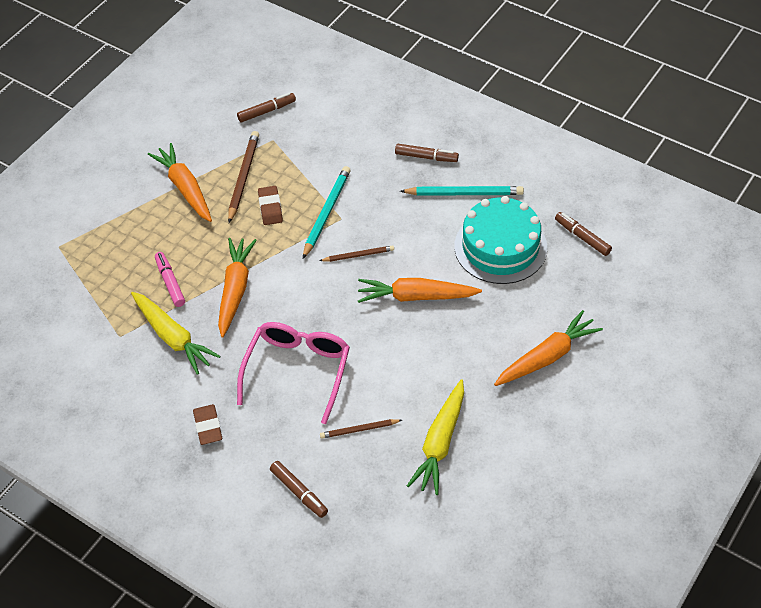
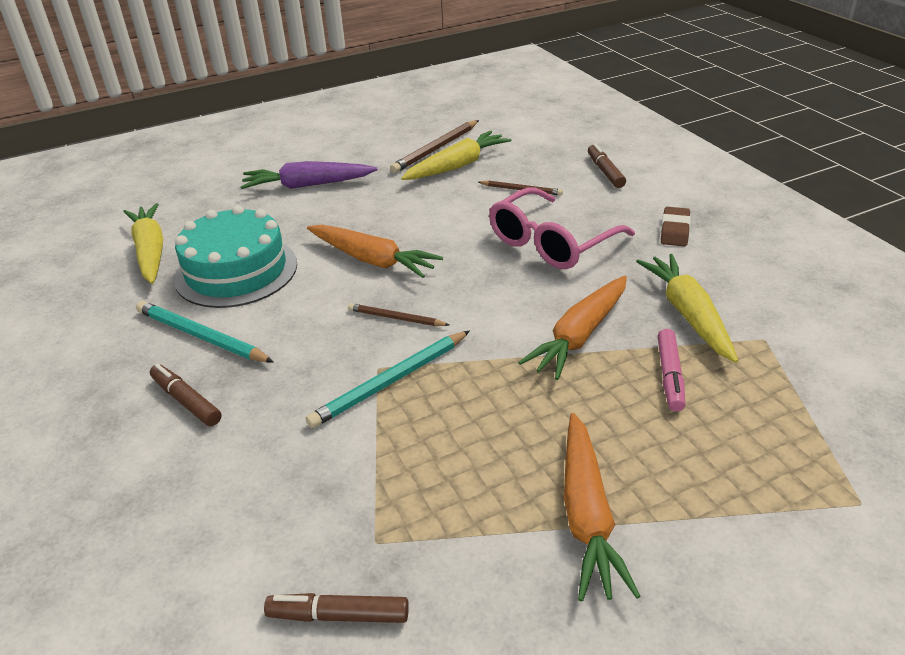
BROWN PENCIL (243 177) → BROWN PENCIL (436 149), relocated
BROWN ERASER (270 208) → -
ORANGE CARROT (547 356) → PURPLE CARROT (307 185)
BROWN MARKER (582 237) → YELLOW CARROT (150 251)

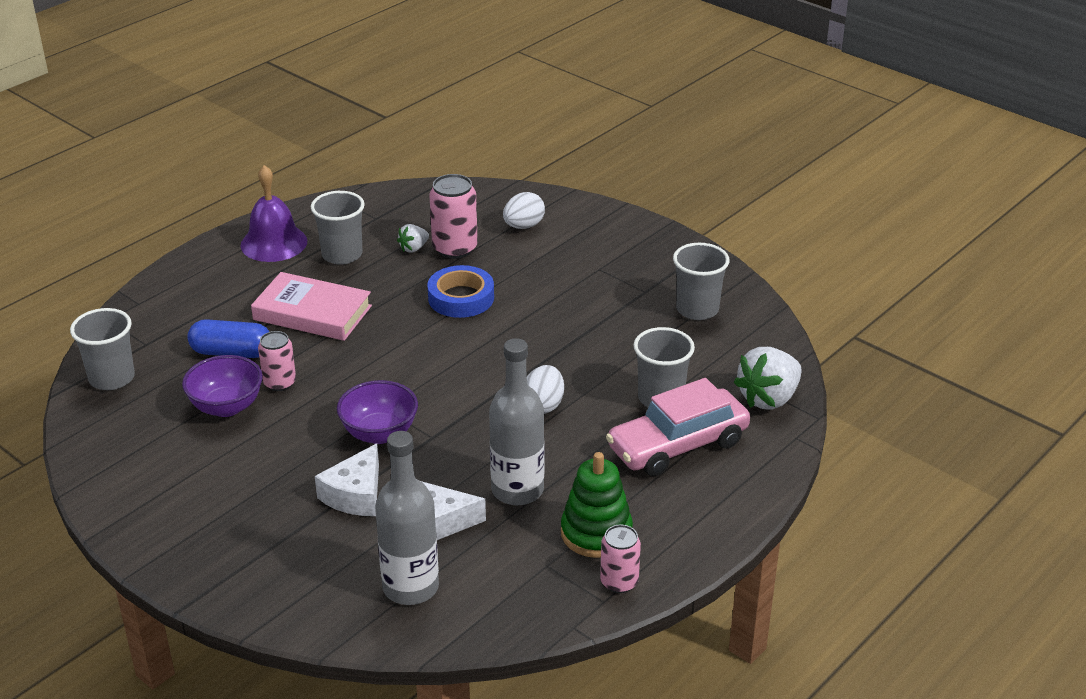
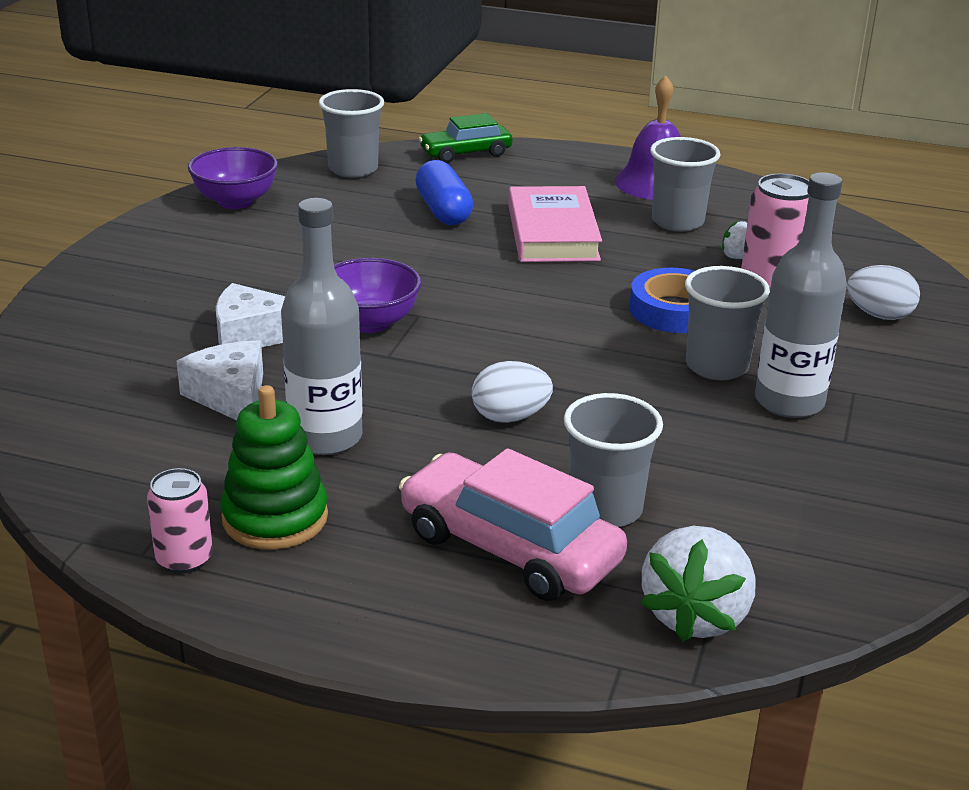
PURPLE BOWL (226 407) → PURPLE BOWL (235 201), relocated
PINK CAN (279 383) → -
GREY BOTTLE (410 587) → GREY BOTTLE (789 402), relocated
GREY CUP (697 309) → GREY CUP (716 366), relocated
WHITE STRAWBERRY (768 398) → WHITE STRAWBERRY (696 615), 90 degrees counterclockwise
- → GREEN CAR (466 153)

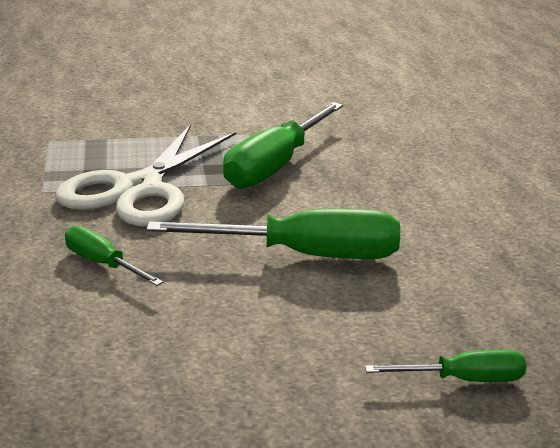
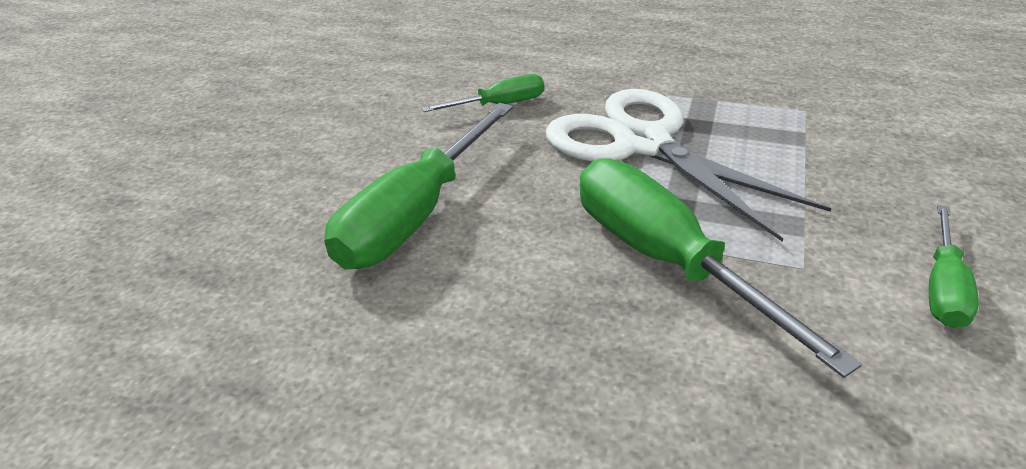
GREEN SCREWDRIVER (463 380) → GREEN SCREWDRIVER (943 287), relocated

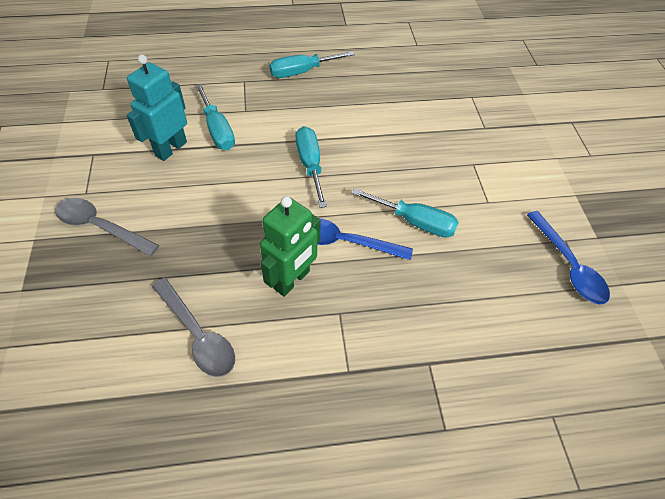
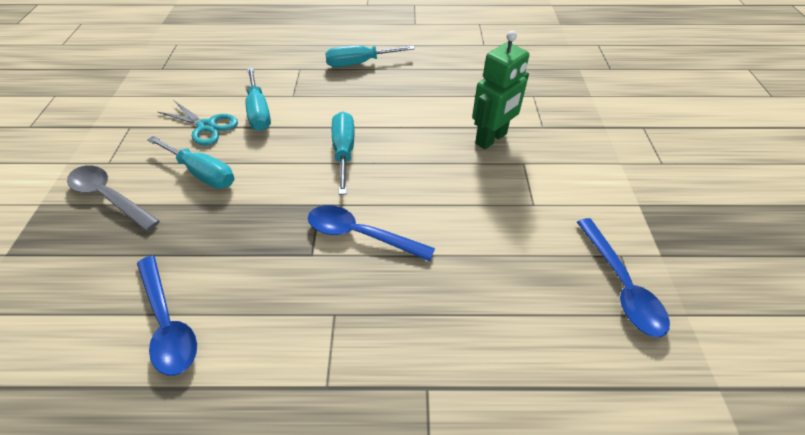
TURQUOISE ROBOT (170 149) → TURQUOISE SCISSORS (206 126)
GREY SPOON (198 335) → BLUE SPOON (168 323)
GREEN ROBOT (292 280) → GREEN ROBOT (491 139), relocated
TURQUOISE SCREWDRIVER (415 222) → TURQUOISE SCREWDRIVER (202 173), relocated

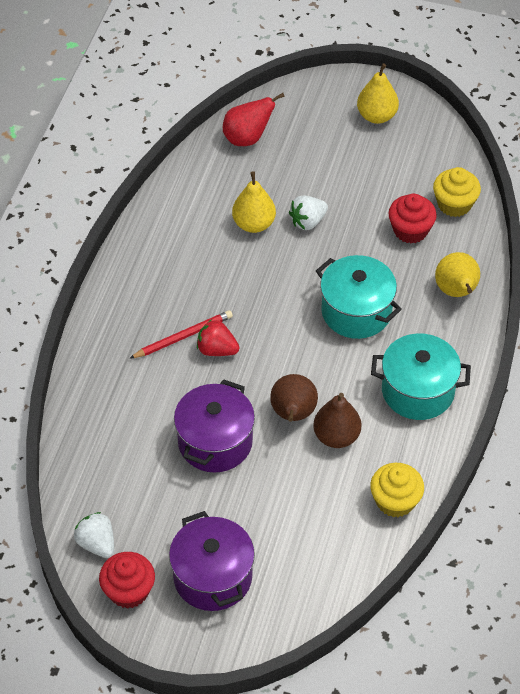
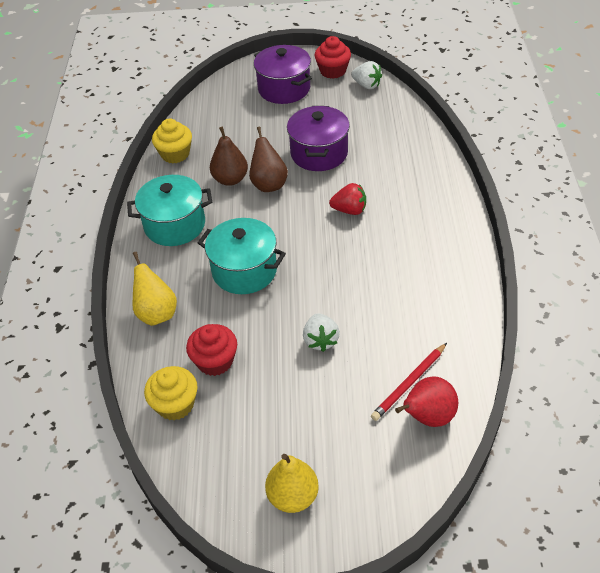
RED PENCIL (183 336) → RED PENCIL (409 383), relocated
YELLOW PEAR (254 224) → -
WHITE STRAWBERRY (308 221) → WHITE STRAWBERRY (320 340), 135 degrees clockwise

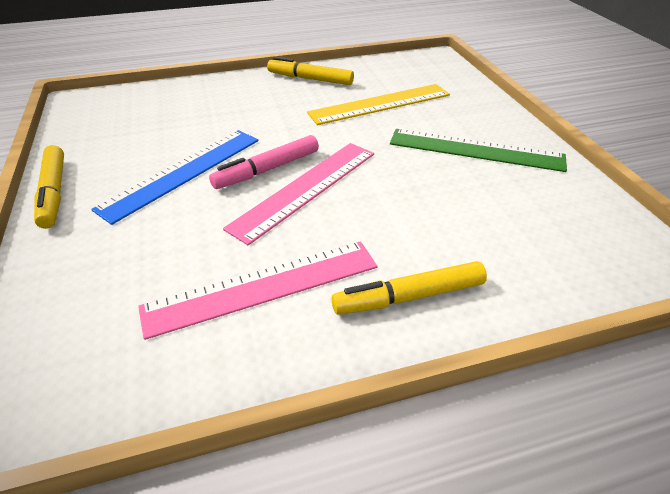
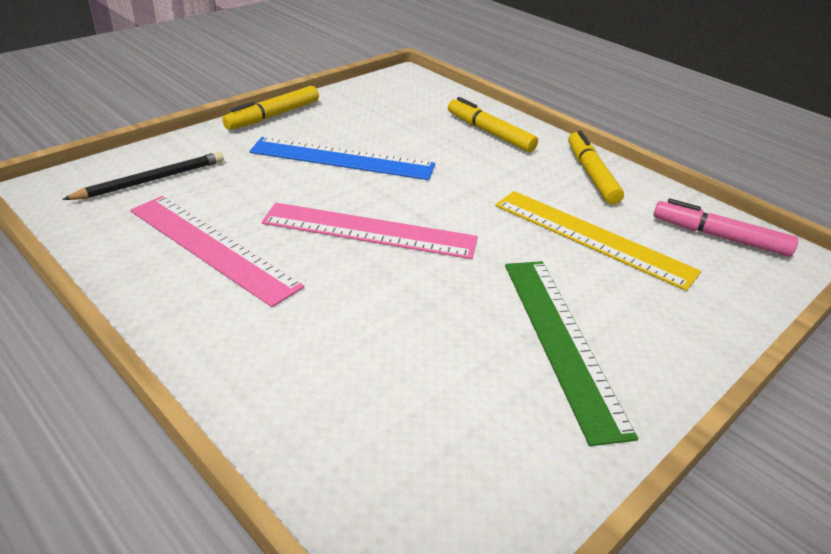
PINK MARKER (267 170) → PINK MARKER (719 237), relocated
YELLOW MARKER (409 297) → YELLOW MARKER (489 133), relocated
- → BLACK PENCIL (151 180)

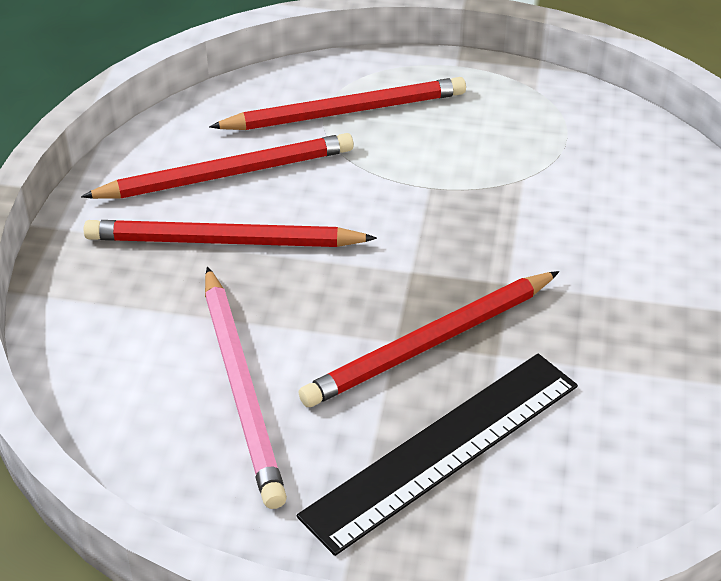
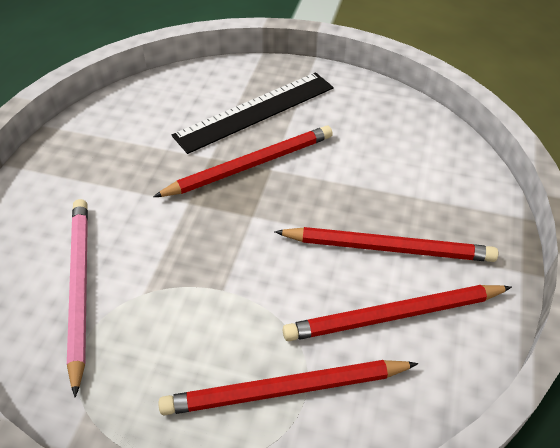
PINK PENCIL (242 388) → PINK PENCIL (79 288), relocated

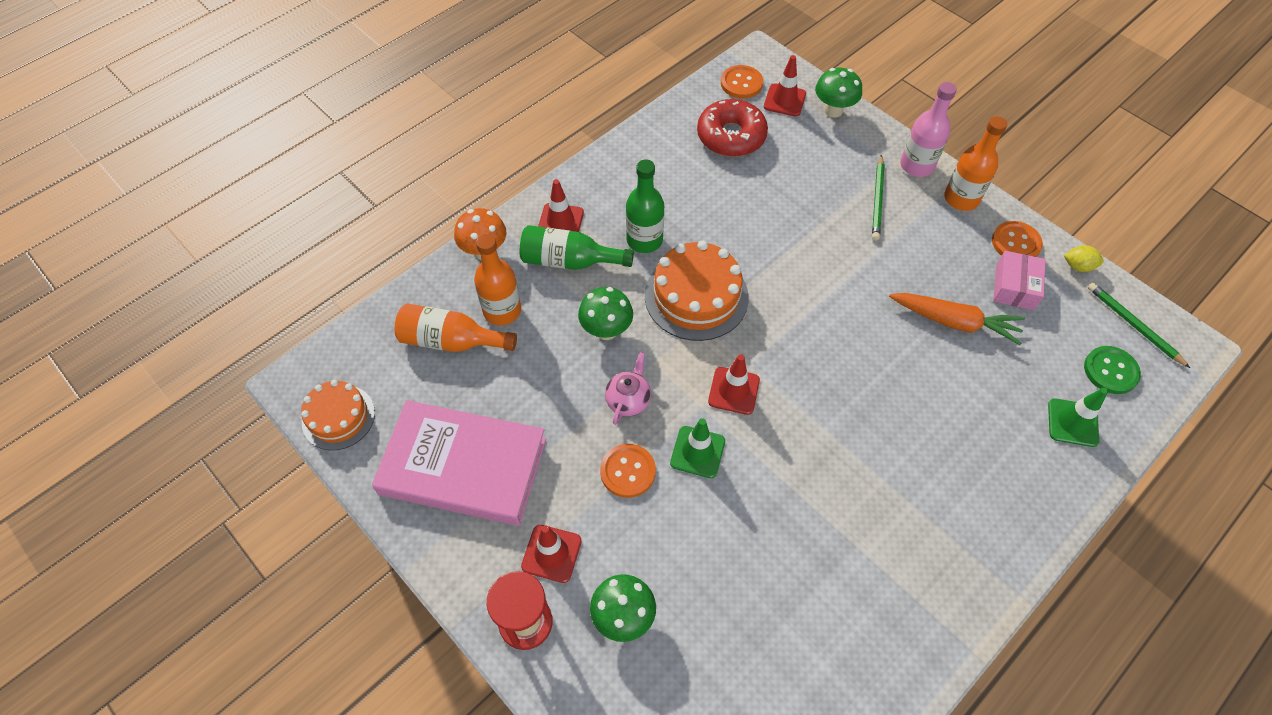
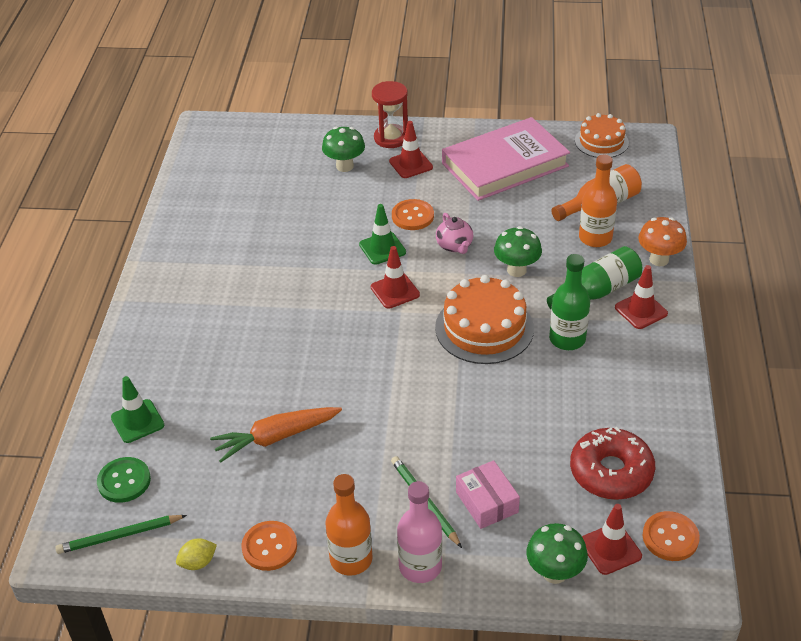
PINK BOX (1014 287) → PINK BOX (487 502), relocated
GREEN PENCIL (1133 325) → GREEN PENCIL (120 536), 150 degrees clockwise

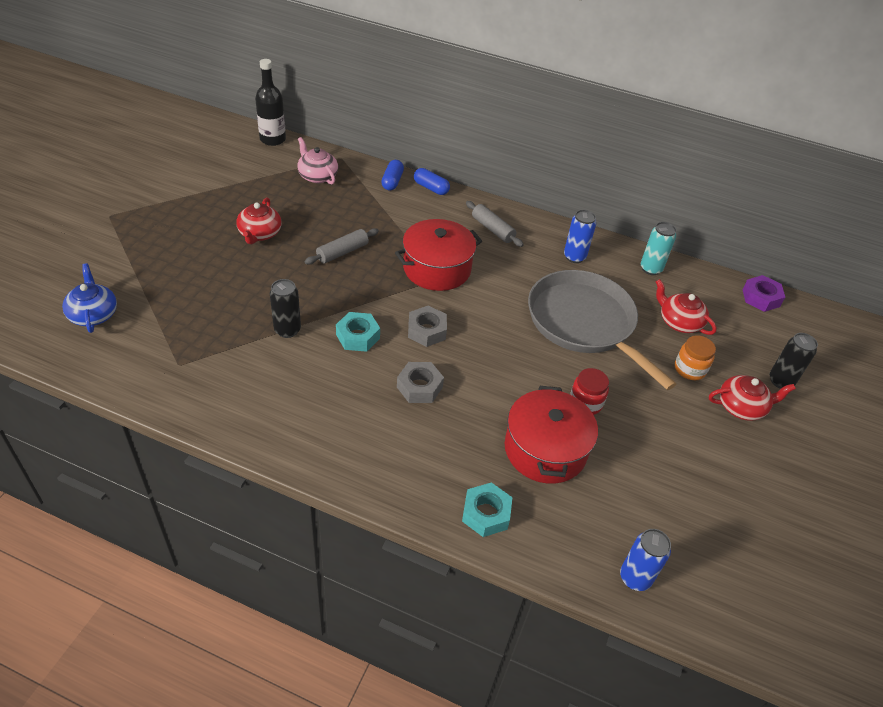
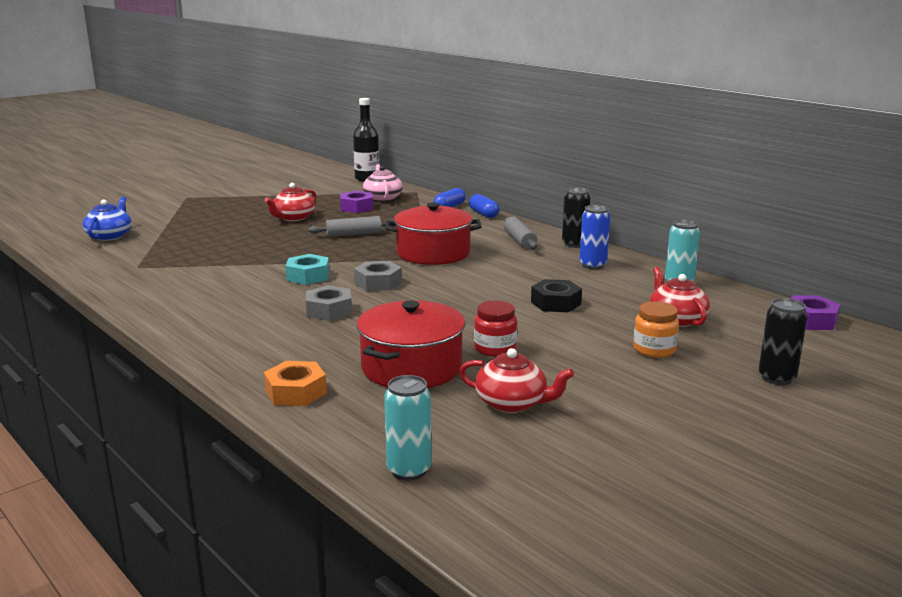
BLACK CAN (287 330) → BLACK CAN (574 244), relocated
TURQUOISE NUT (486 514) → ORANGE NUT (296 392)
GREY PAN (584 323) → BLACK NUT (556 303)
BLUE CAN (635 578) → TURQUOISE CAN (409 470)
RED TEAPOT (741 407) → RED TEAPOT (512 403), relocated
- → PURPLE NUT (356 207)

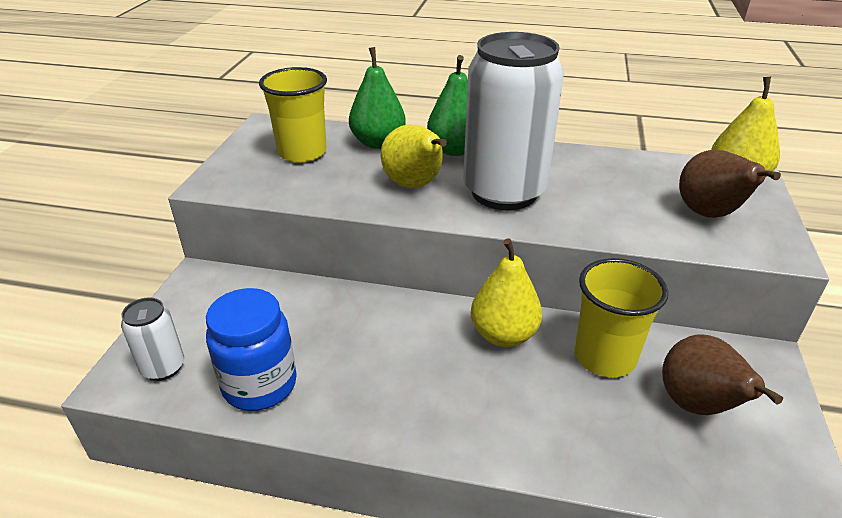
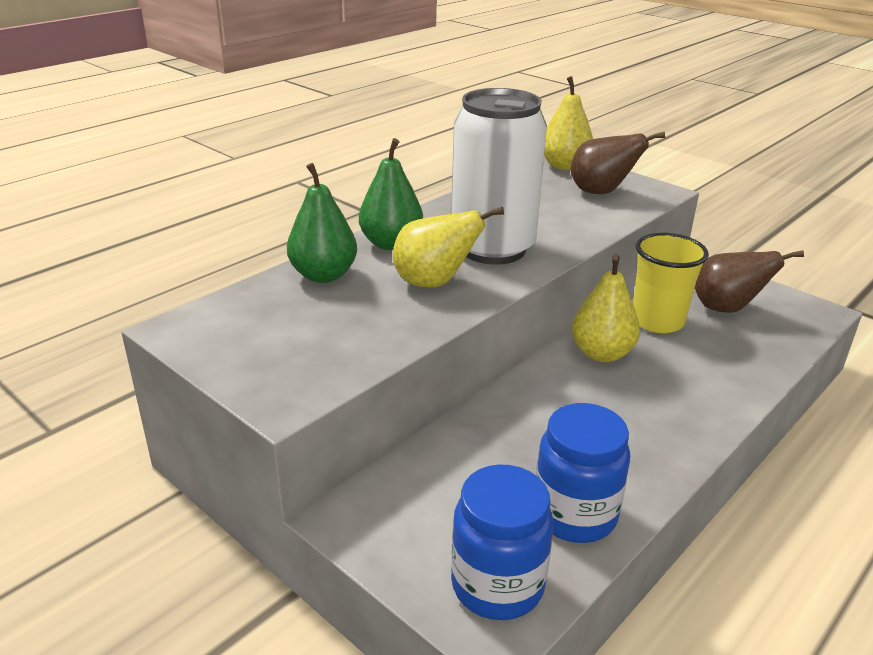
WHITE CAN (163 367) → BLUE JAR (497 585)
YELLOW CUP (302 152) → -

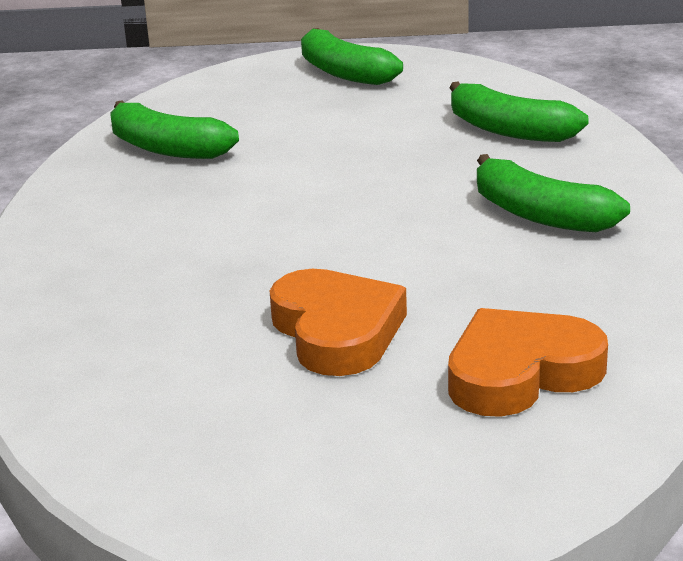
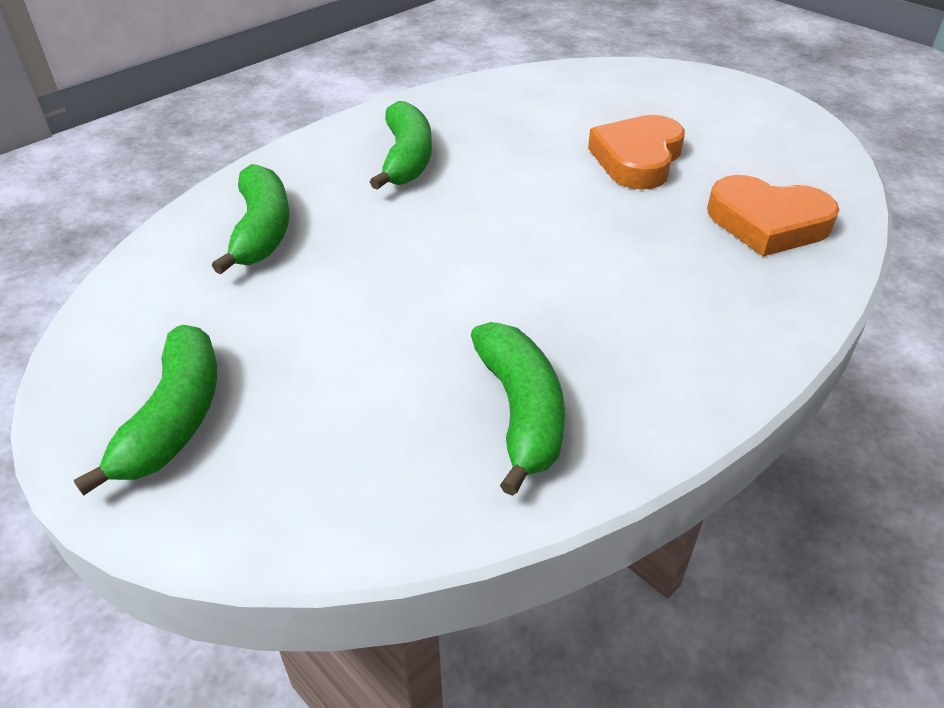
ORANGE HEART (520 373) → ORANGE HEART (767 223), relocated

